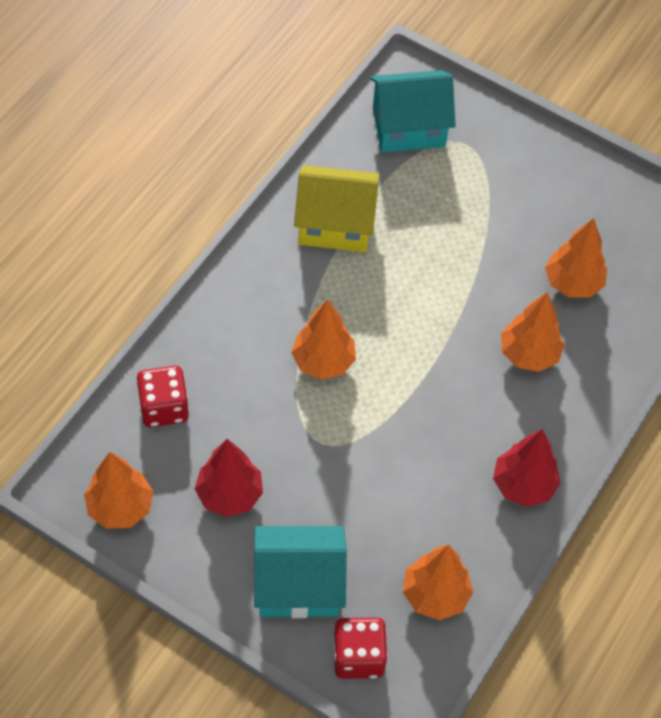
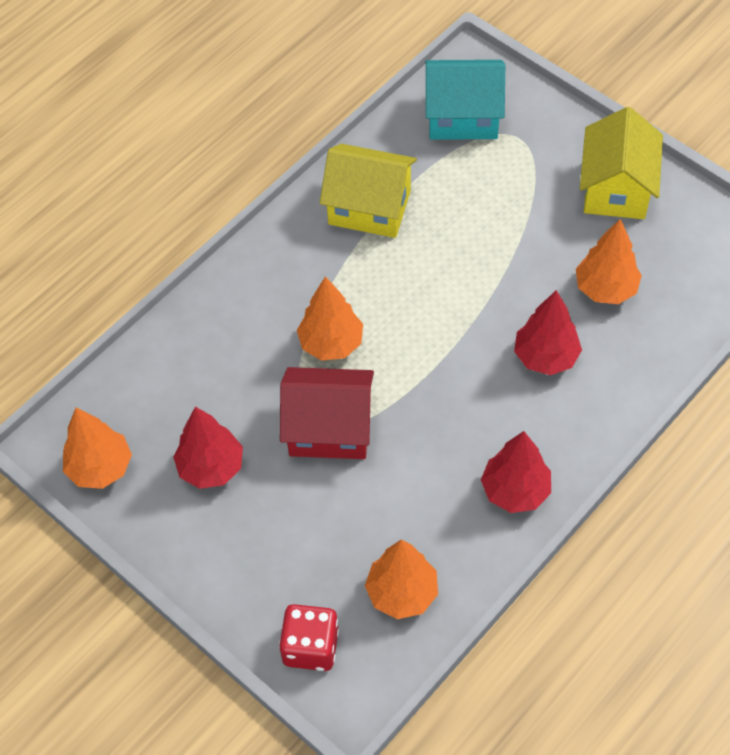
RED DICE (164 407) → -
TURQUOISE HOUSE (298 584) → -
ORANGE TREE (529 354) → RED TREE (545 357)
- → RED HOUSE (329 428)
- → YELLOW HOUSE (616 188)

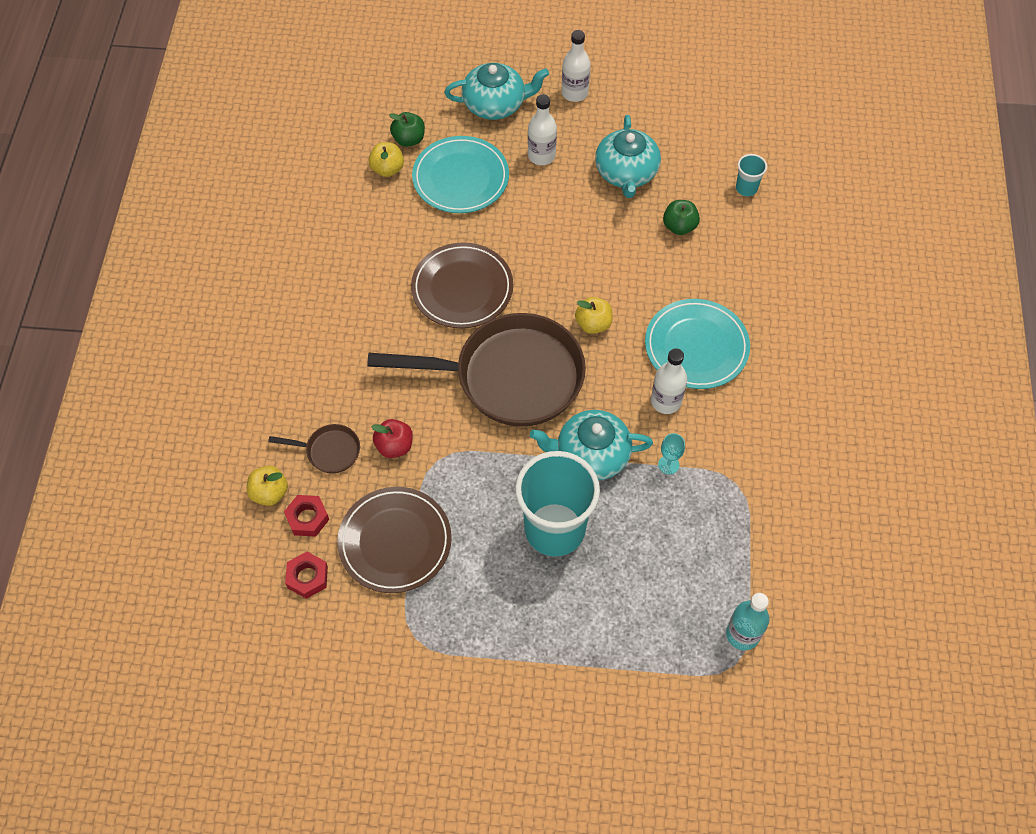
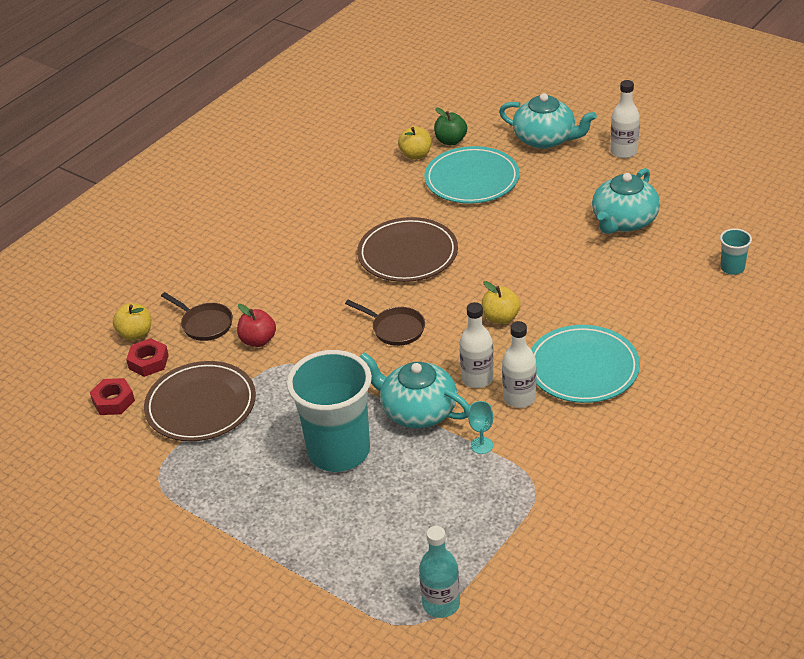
BROWN PAN (510 377) → BROWN PAN (395 329), x0.41
WHITE BOTTLE (541 156) → WHITE BOTTLE (477 378), relocated
GREEN APPLE (679 226) → -

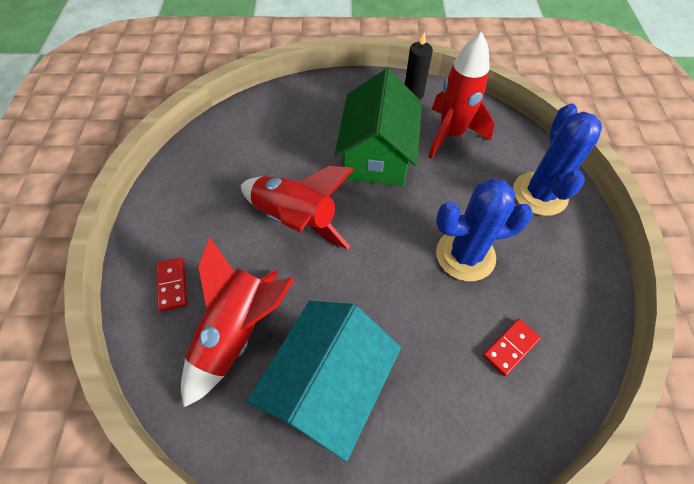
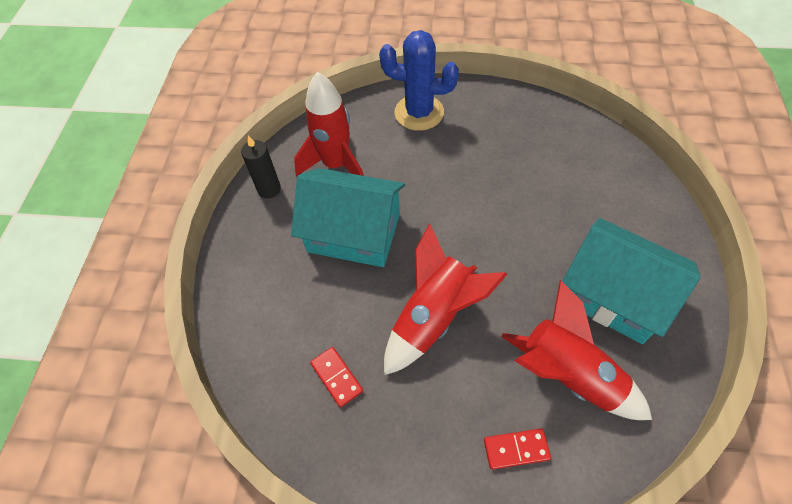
GREEN HOUSE (377 155) → TURQUOISE HOUSE (354 232)
BLUE CACTUS (465 255) → -
RED DOMINO (510 347) → RED DOMINO (336 377), relocated

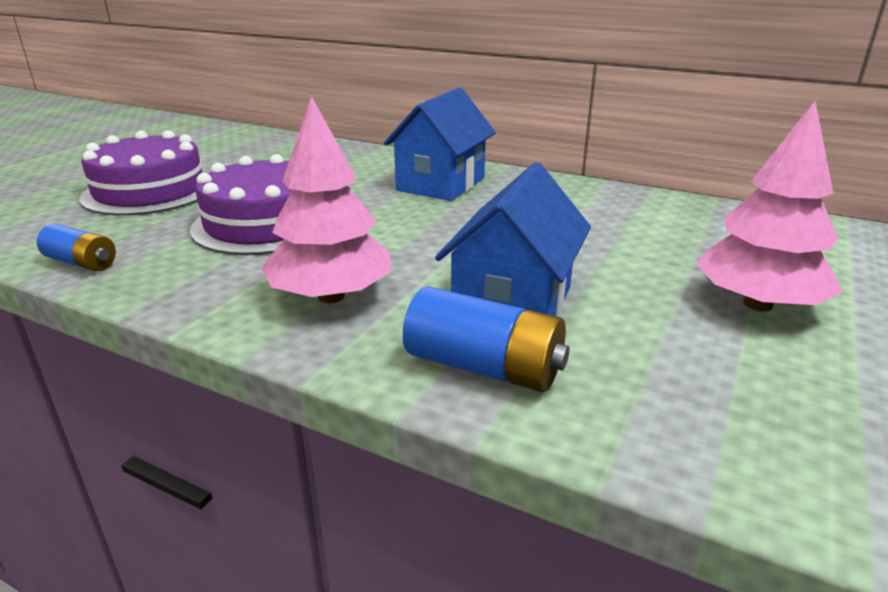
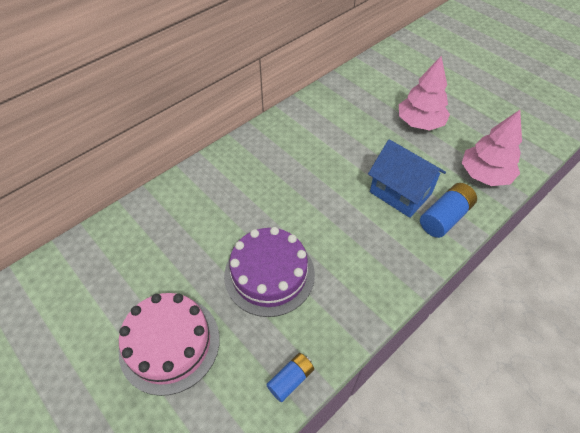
PURPLE CAKE (150 191) → PINK CAKE (169 343)
PINK TREE (331 296) → PINK TREE (485 175), relocated
BLUE HOUSE (441 184) → -

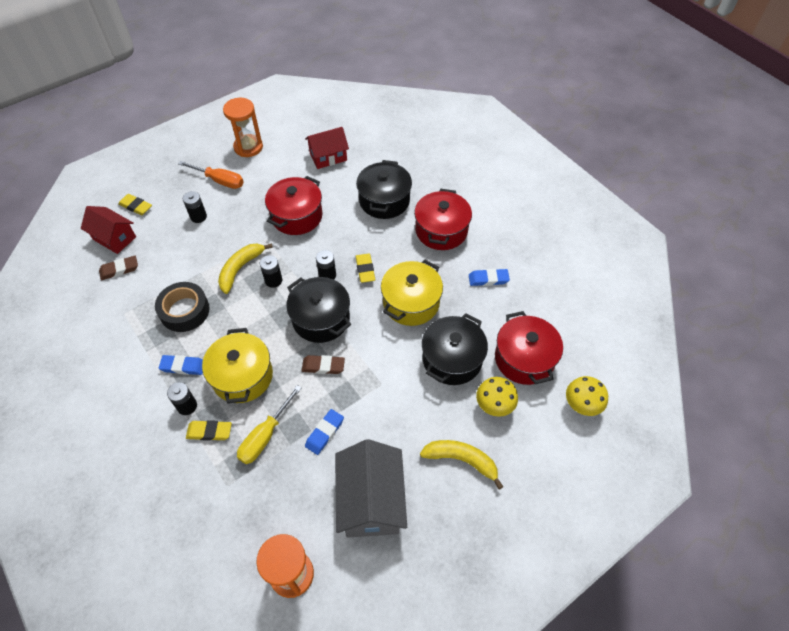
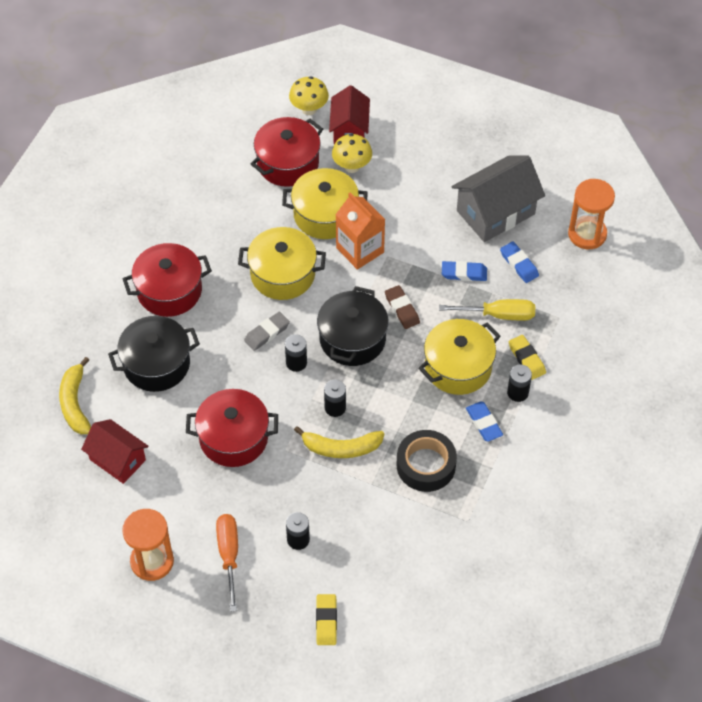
RED HOUSE (114 238) → RED HOUSE (349 129), relocated
BROWN ERASER (119 269) → -
YELLOW ERASER (365 269) → GREY ERASER (267 333)
YELLOW BANANA (461 460) → YELLOW BANANA (75 403), relocated
BLACK POT (452 359) → YELLOW POT (325 215)
BLUE ERASER (488 279) → BLUE ERASER (519 264), relocated
- → ORANGE CARTON (360 250)

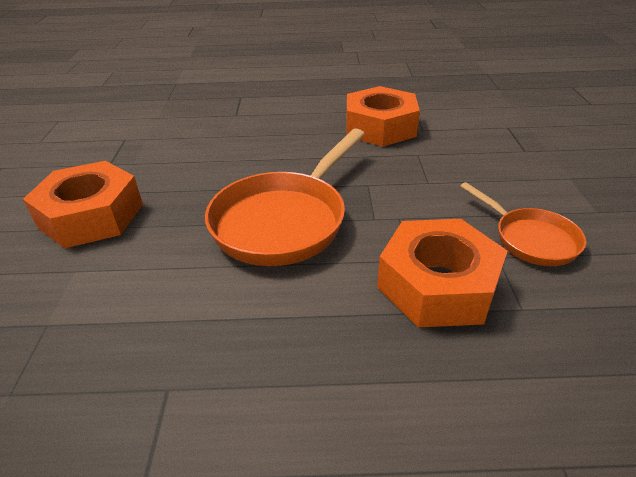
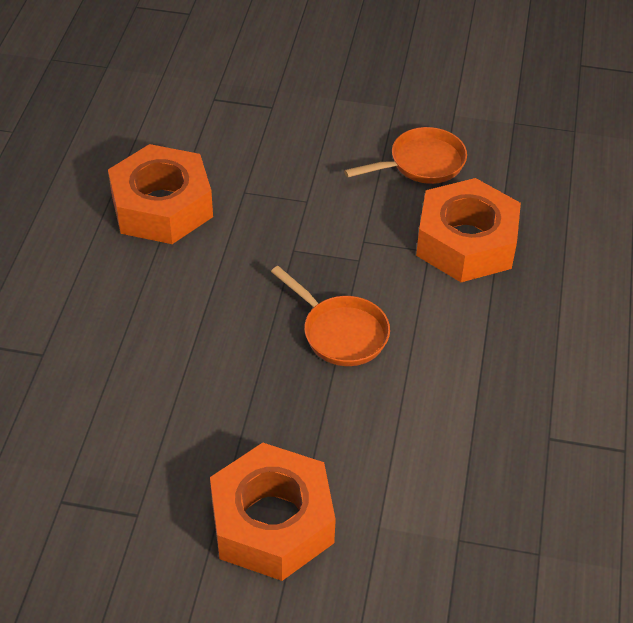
ORANGE PAN (284 220) → ORANGE PAN (340 332), x0.56

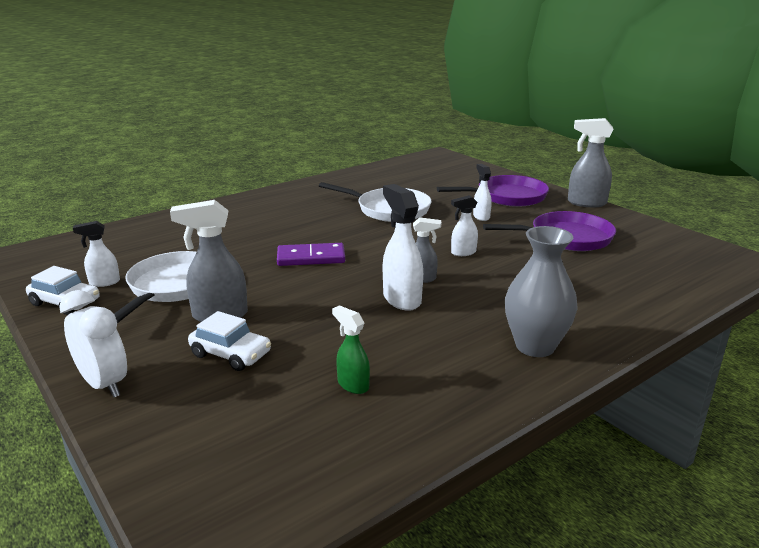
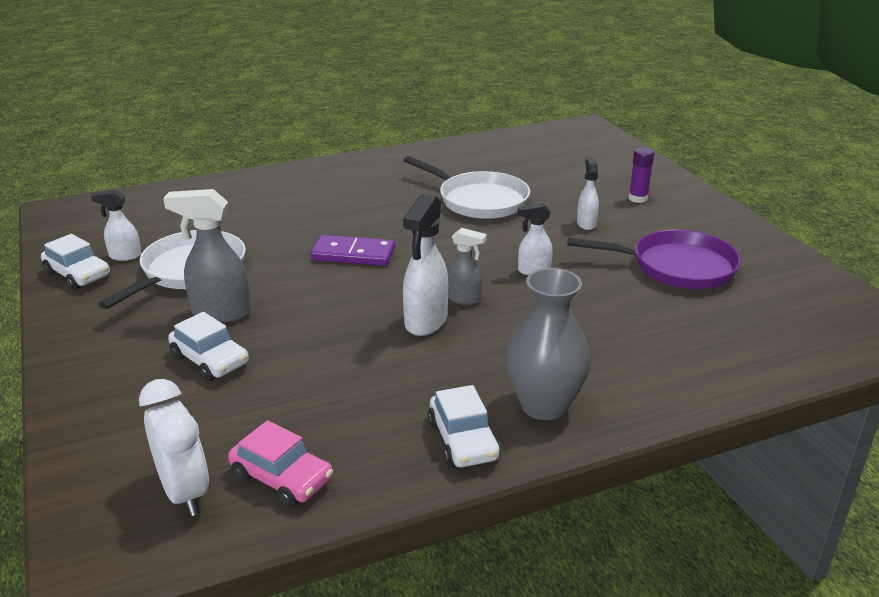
WHITE CLOCK (104 384) → WHITE CLOCK (185 492), relocated
GREEN SPRAY BOTTLE (352 385) → -
WHITE SPRAY BOTTLE (401 299) → WHITE SPRAY BOTTLE (425 322), 150 degrees counterclockwise
PURPLE PAN (507 197) → PURPLE GLUE STICK (638 198)
GREY SPRAY BOTTLE (586 203) → -
- → PINK CAR (282 478)
- → WHITE CAR (463 440)

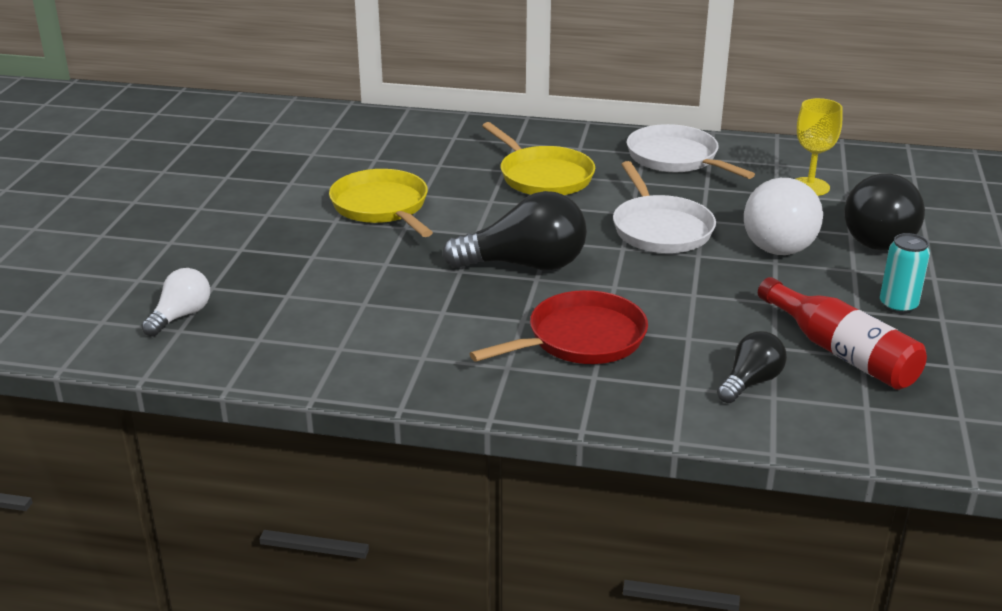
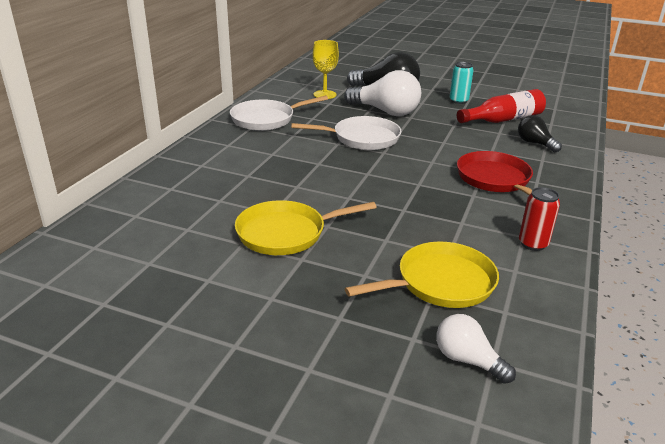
BLACK LIGHT BULB (525 265) → -
YELLOW PAN (543 176) → YELLOW PAN (440 283), relocated
- → RED CAN (533 244)

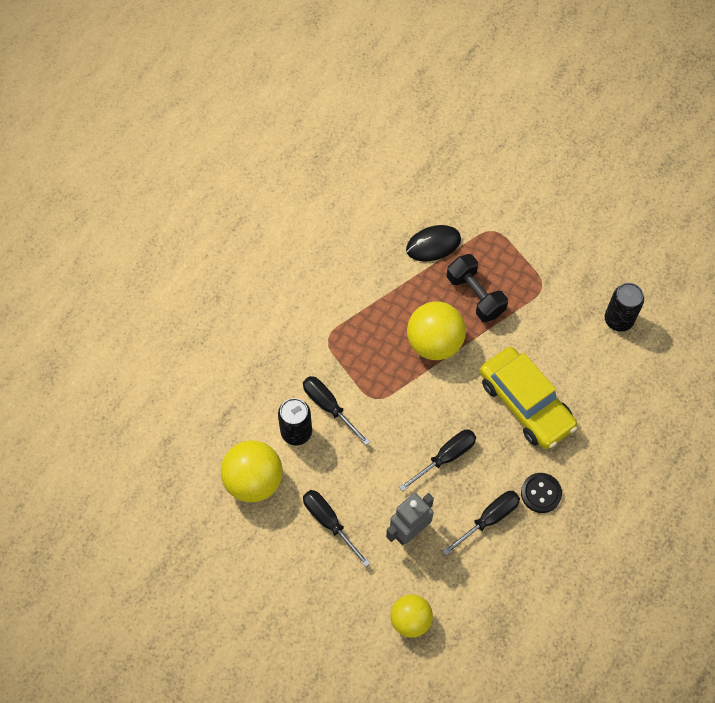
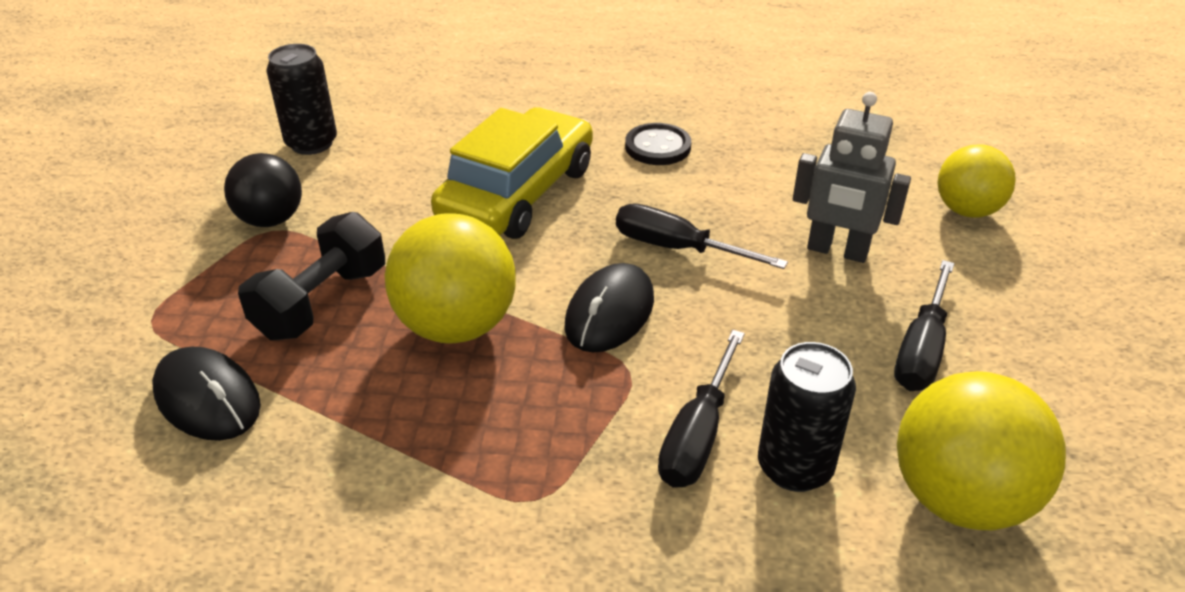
BLACK SCREWDRIVER (489 519) → -
- → BLACK BALL (271 220)
- → BLACK MOUSE (610 313)

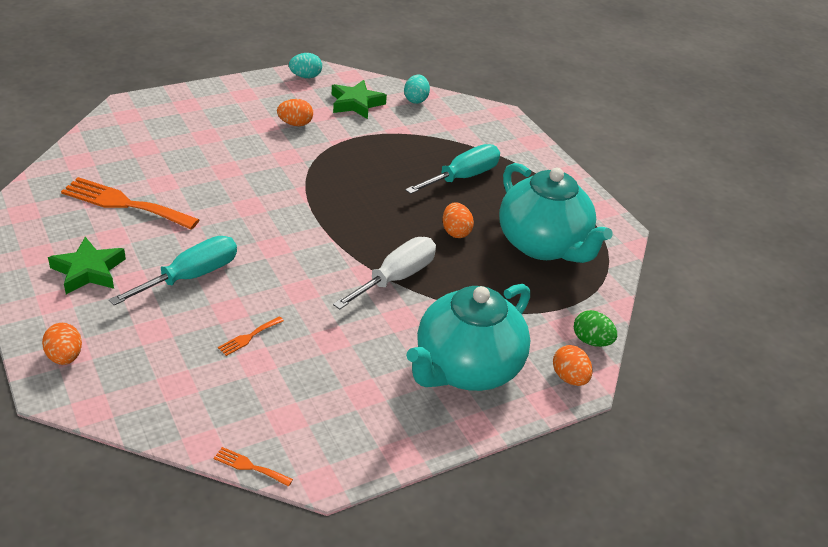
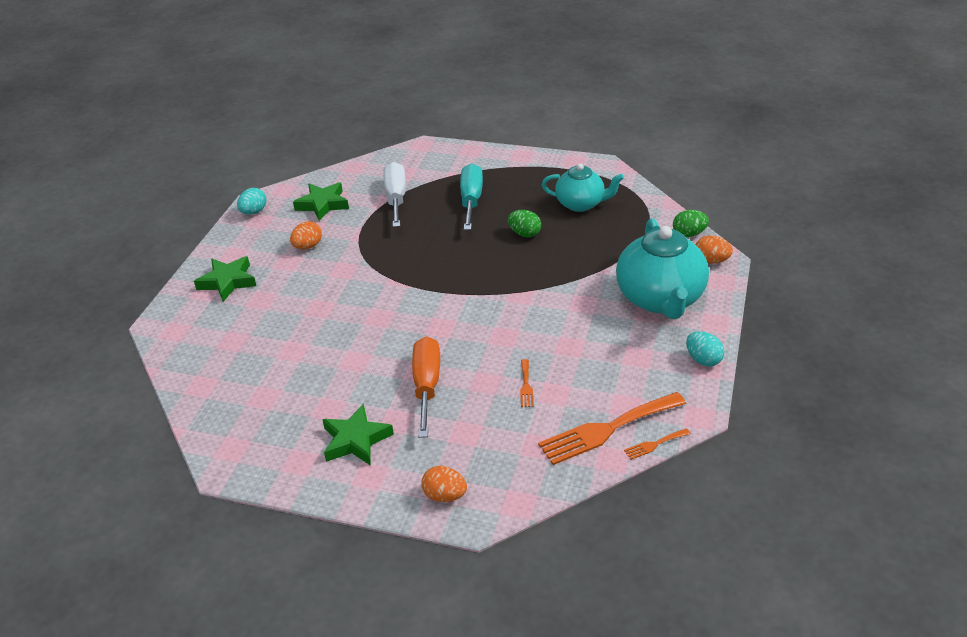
ORANGE FORK (125 204) → ORANGE FORK (607 429), relocated
TURQUOISE SCREWDRIVER (191 276) → ORANGE SCREWDRIVER (427 385)
WHITE SCREWDRIVER (396 278) → WHITE SCREWDRIVER (396 198), relocated
TURQUOISE EGG (416 100) → TURQUOISE EGG (703 360), relocated
ORANGE EGG (455 232) → GREEN EGG (524 234)
TURQUOISE TEAPOT (543 245) → TURQUOISE TEAPOT (581 204), x0.62
- → GREEN STAR (228 282)

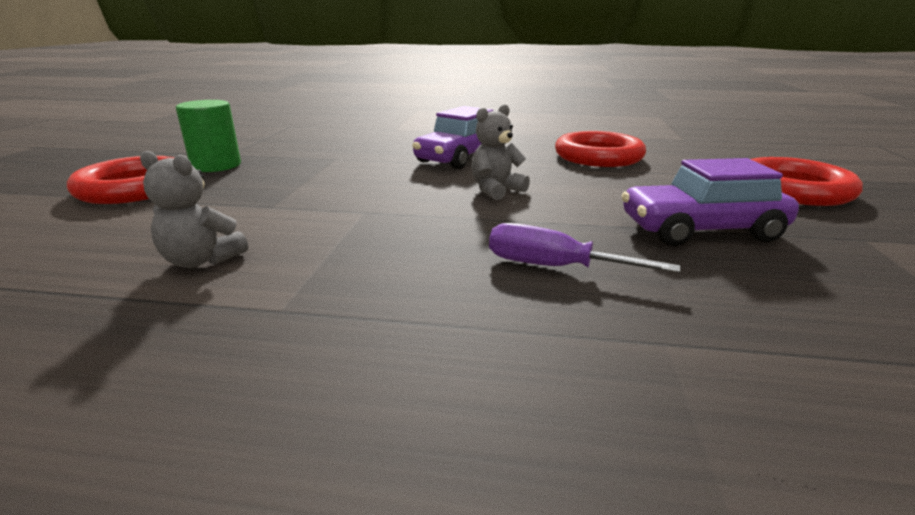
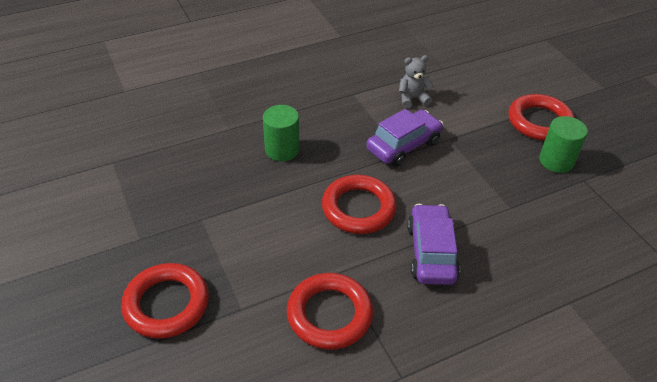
GREY TEDDY BEAR (496 190) → RED RING (358 208)
PURPLE SCREWDRIVER (553 267) → GREEN CYLINDER (282 150)
PURPLE CAR (701 230) → PURPLE CAR (403 145), relocated

